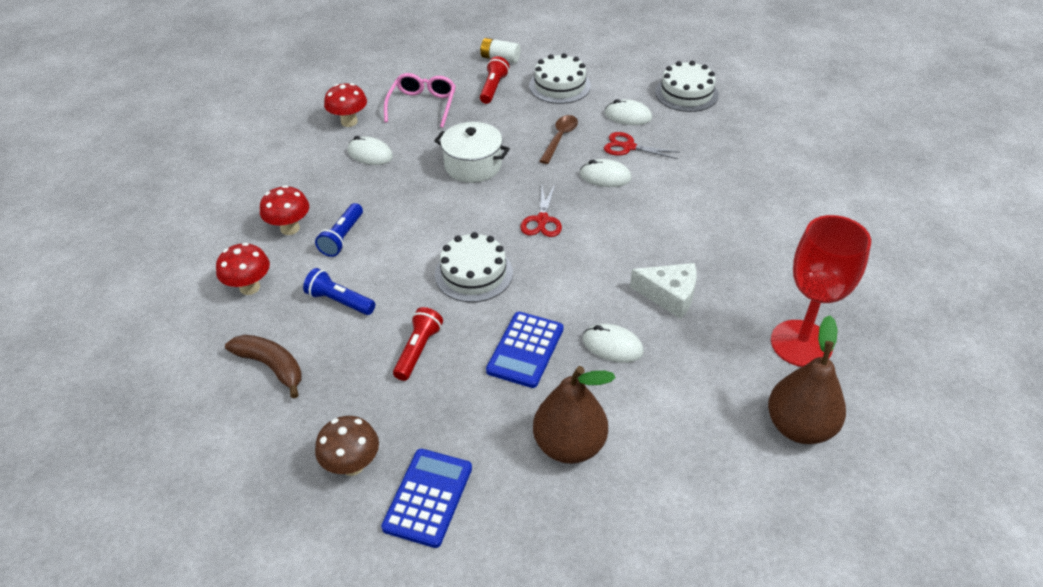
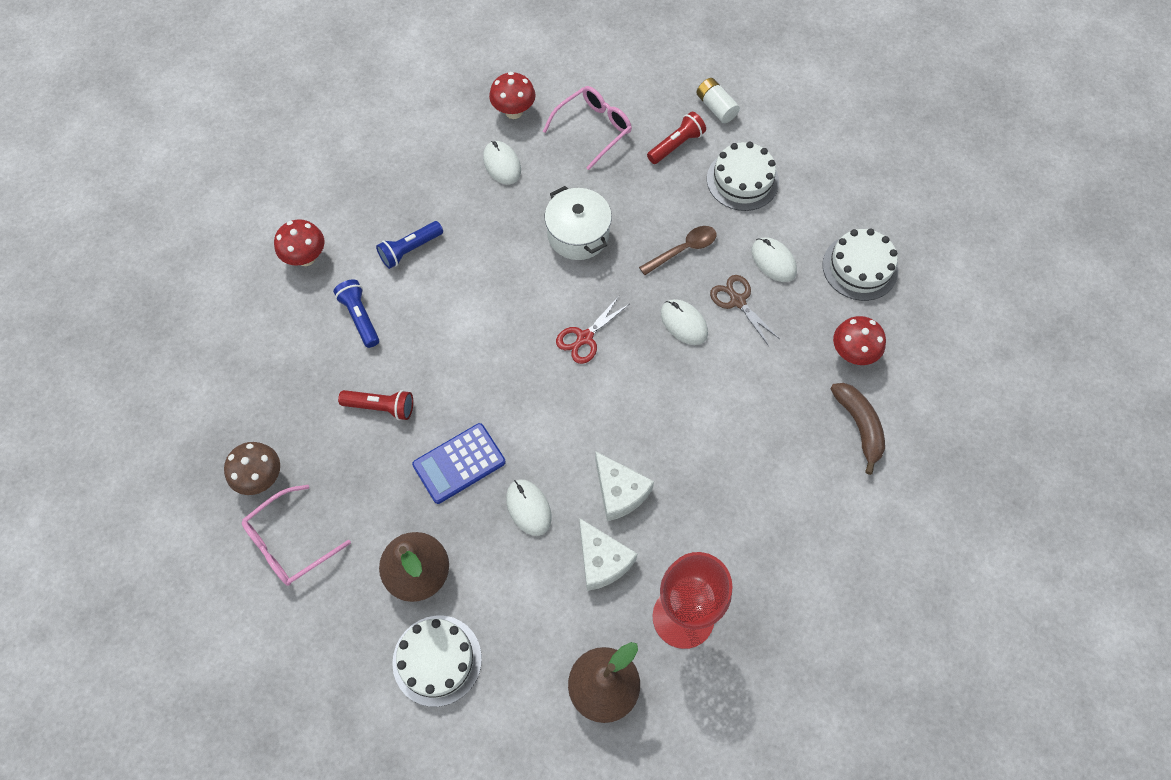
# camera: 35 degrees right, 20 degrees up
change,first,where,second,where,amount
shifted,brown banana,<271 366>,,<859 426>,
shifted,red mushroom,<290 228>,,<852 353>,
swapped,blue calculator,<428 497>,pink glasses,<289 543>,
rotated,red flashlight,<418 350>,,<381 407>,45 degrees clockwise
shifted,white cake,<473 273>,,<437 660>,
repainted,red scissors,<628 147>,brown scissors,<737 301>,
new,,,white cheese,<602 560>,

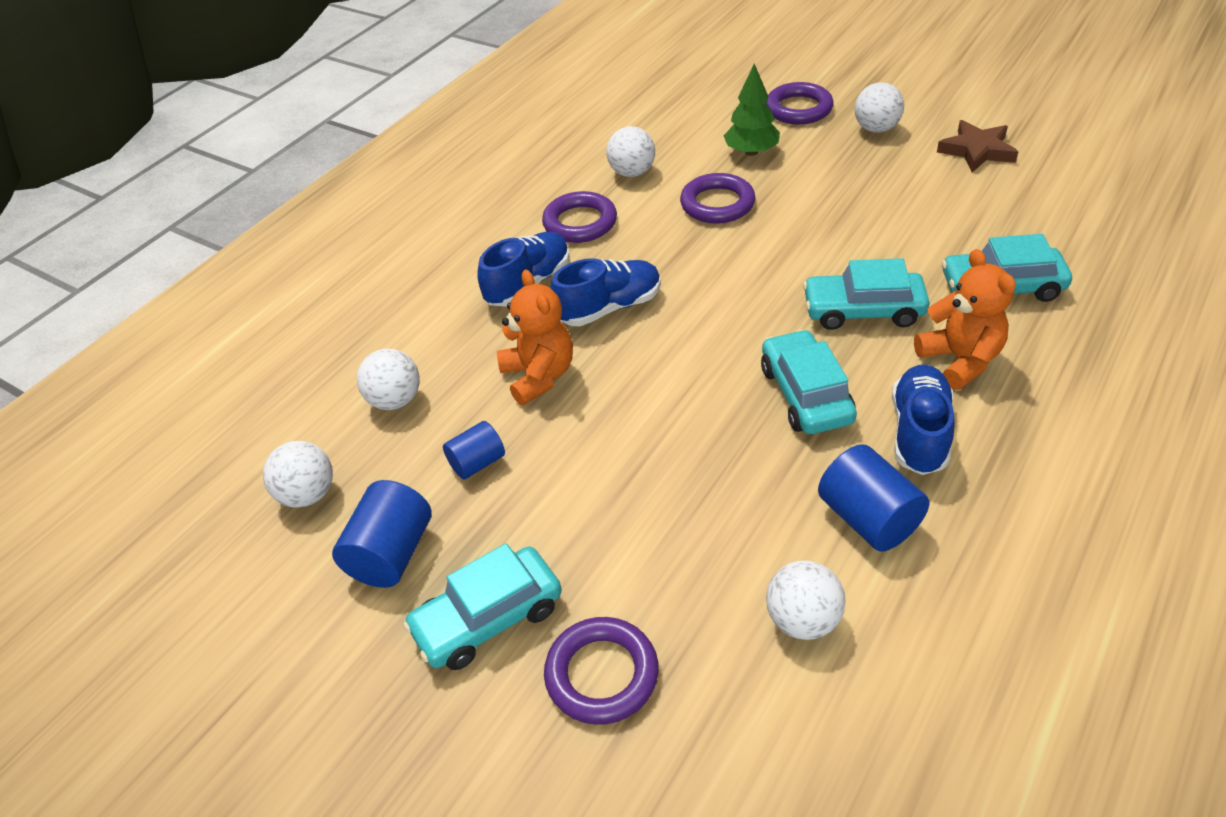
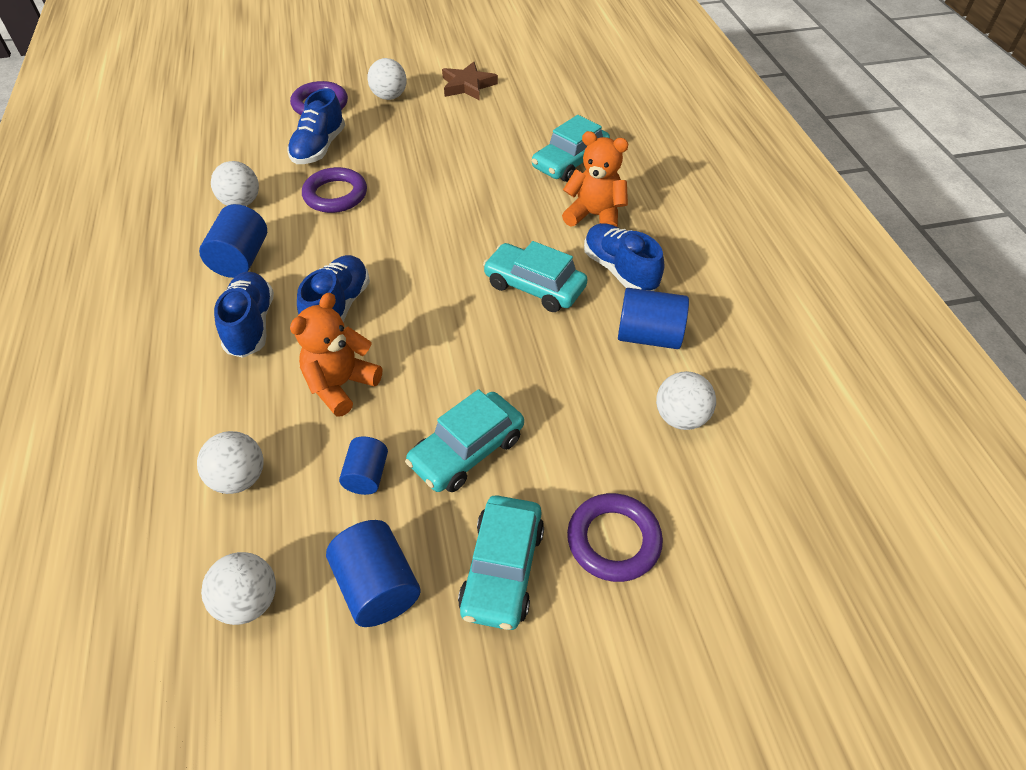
# camera: 50 degrees left, 5 degrees up
change,first,where,second,where,amount
rotated,orange teddy bear,<539 376>,,<341 385>,75 degrees counterclockwise
swapped,purple ring,<580 223>,blue cylinder,<241 259>,
swapped,green tree,<751 152>,blue shoe,<319 148>,
shifted,turquoise car,<863 311>,,<467 451>,

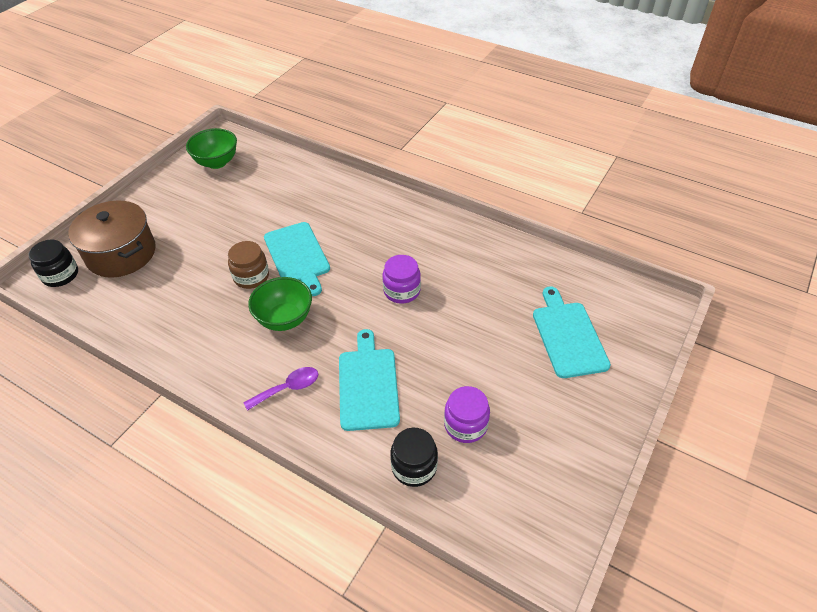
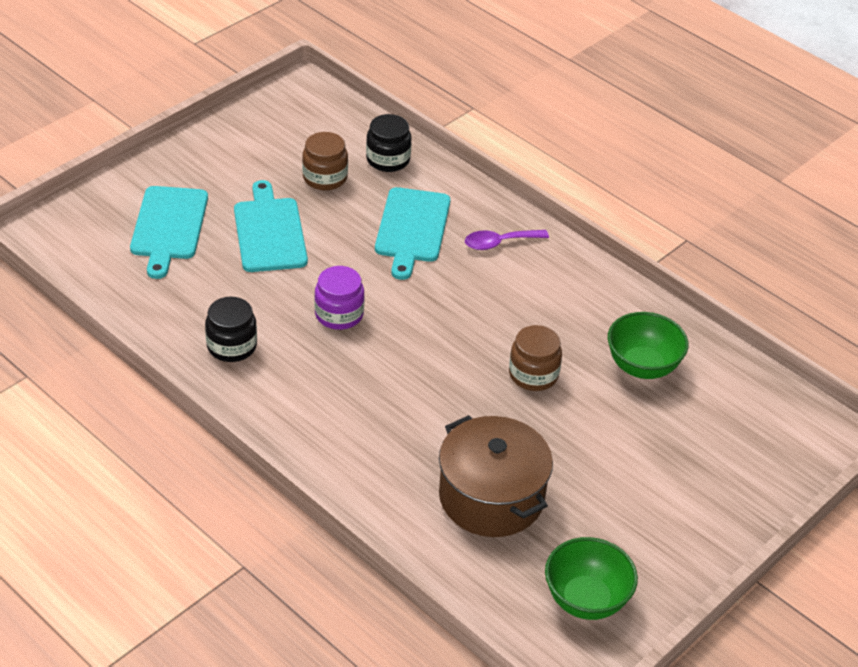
# camera: 170 degrees left, 5 degrees down
change,first,where,second,where,amount
shifted,black jar,<60 275>,,<232 346>,
shifted,brown pot,<121 253>,,<491 497>,
shifted,green bowl,<285 319>,,<642 366>,
shifted,turquoise cutting board,<297 256>,,<269 232>,
repainted,purple jar,<465 425>,brown jar,<325 178>,

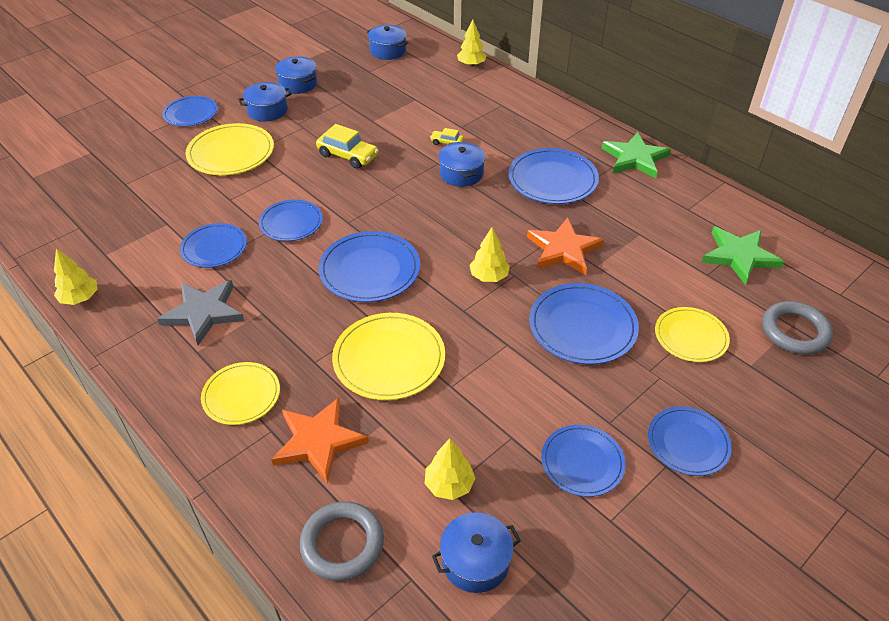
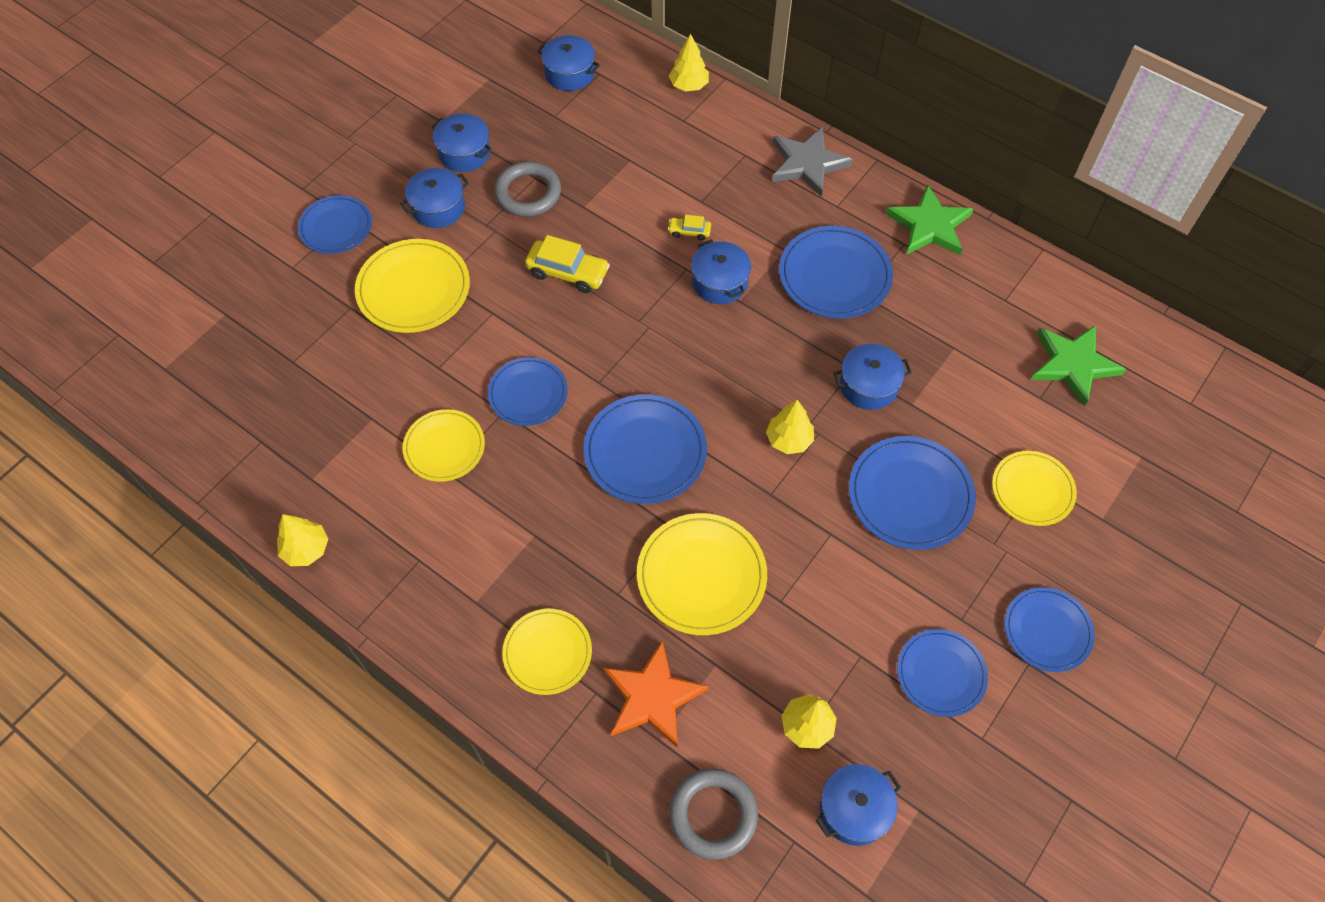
# camera: 10 degrees left, 15 degrees up
change,first,where,second,where,amount
shifted,grey star,<203 313>,,<807 164>,
repainted,blue plate,<214 248>,yellow plate,<444 447>,
swapped,orange star,<563 249>,blue pot,<868 385>,
shifted,grey ring,<795 331>,,<528 193>,

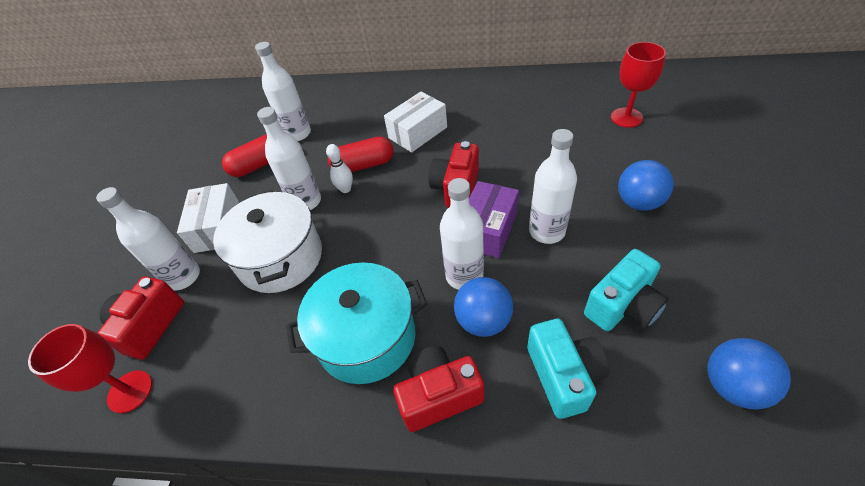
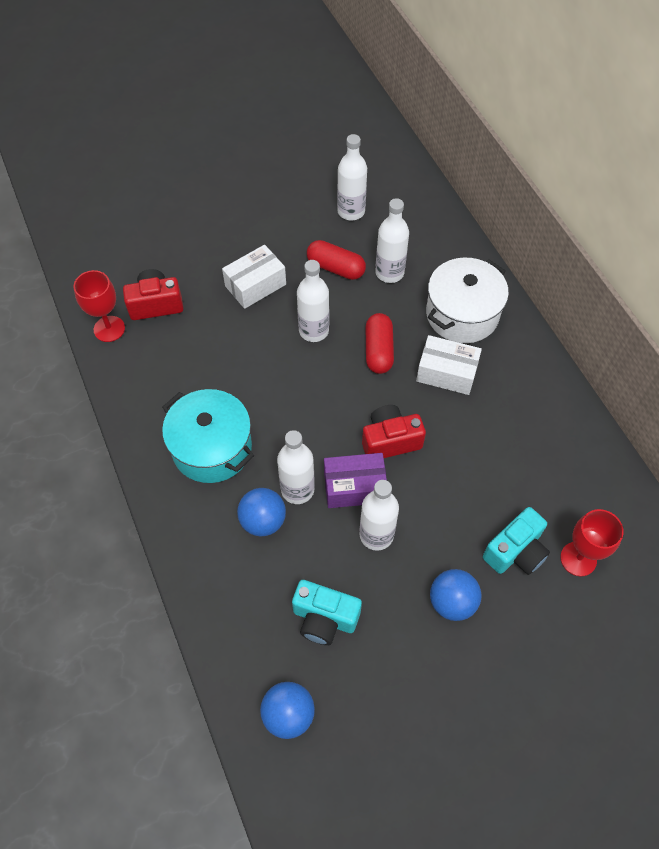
# camera: 55 degrees right, 10 degrees up
change,first,where,second,where,amount
shifted,white bottle,<183 277>,,<351 211>,
shifted,white pot,<280 258>,,<462 314>,
gone,white bowling pin,<345 189>,,,
rotated,red capsule,<363 165>,,<378 350>,45 degrees clockwise
gone,red camera,<439 395>,,,
shifted,turquoise camera,<563 375>,,<515 551>,

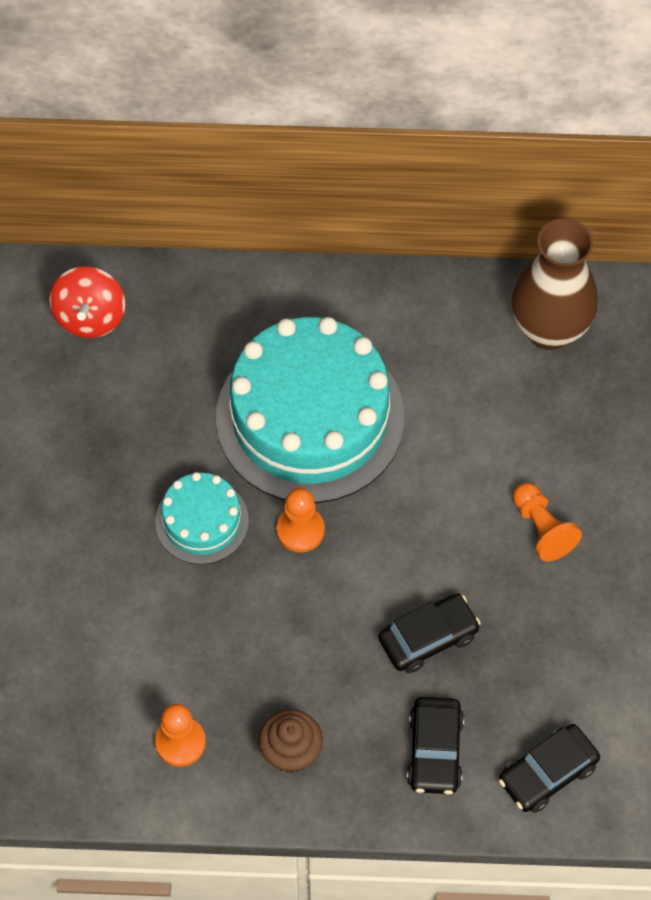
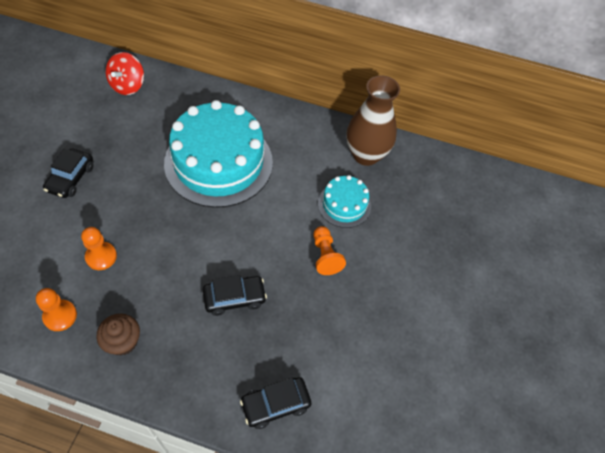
# camera: 10 degrees right, 5 degrees down
change,first,where,second,where,amount
shifted,turquoise cake,<202 521>,,<344 205>,
shifted,orange pawn,<300 530>,,<101 256>,
shifted,black car,<435 751>,,<71 178>,

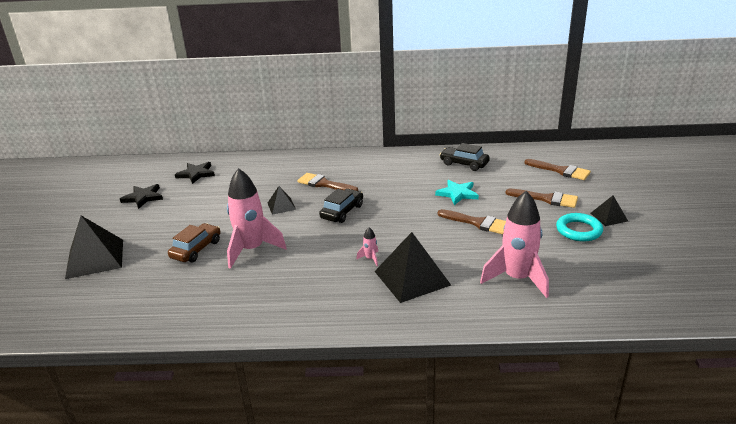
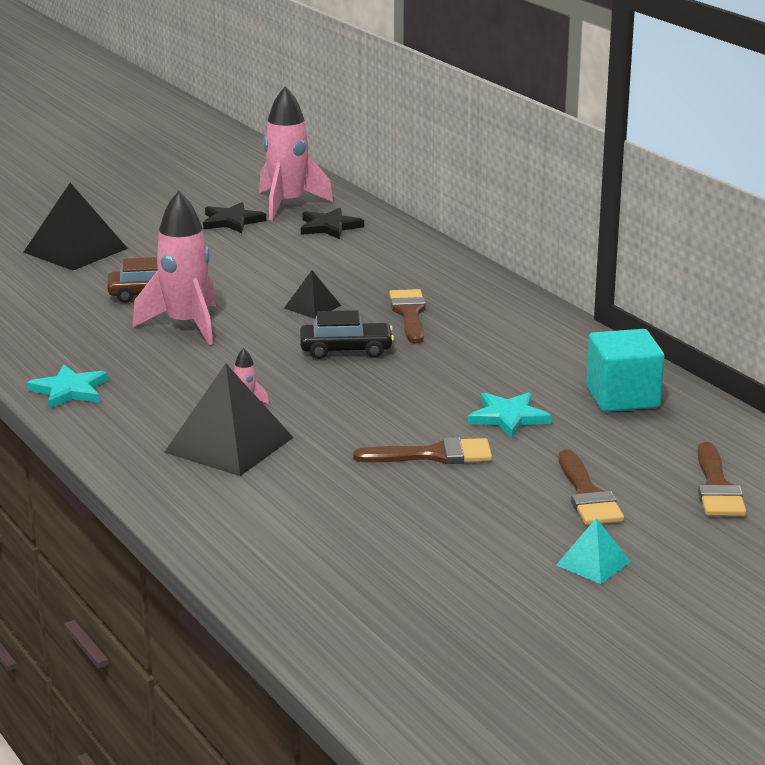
# camera: 55 degrees right, 5 degrees down
change,first,where,second,where,amount
rotated,brown brush,<477 223>,,<433 455>,90 degrees counterclockwise
swapped,black car,<464 164>,turquoise cube,<622 397>,
shifted,pink rocket,<517 279>,,<288 204>,
gone,turquoise ring,<578 230>,,,
repainted,black pyramid,<609 217>,turquoise pyramid,<593 563>,
new,,,turquoise star,<69 390>,

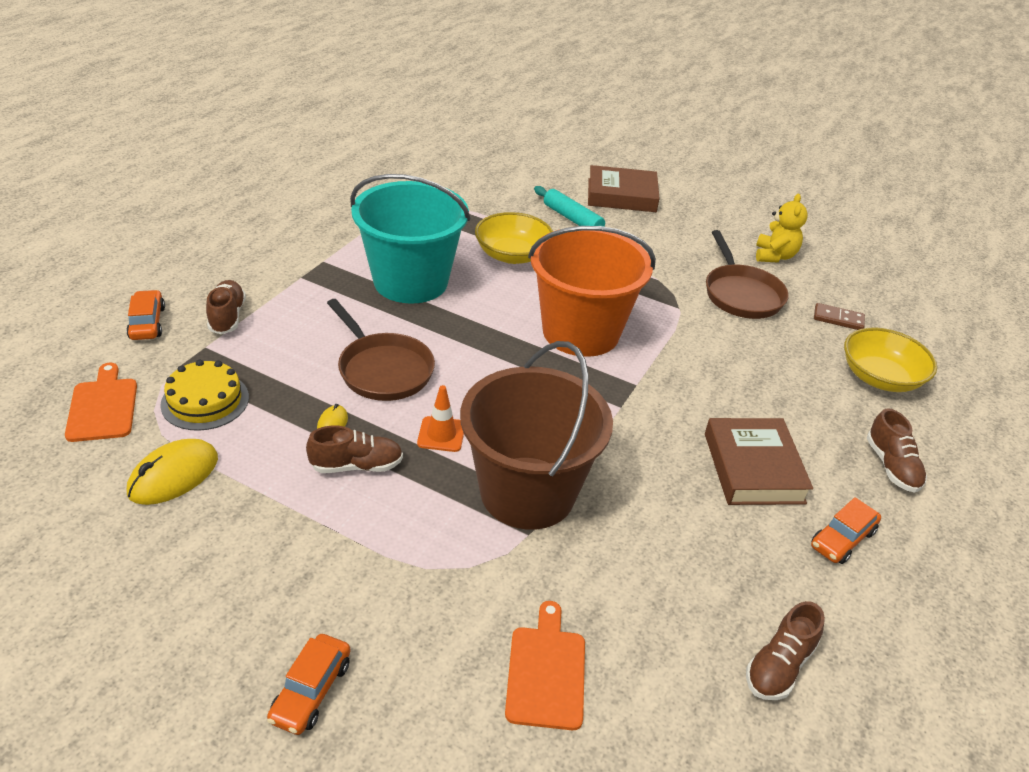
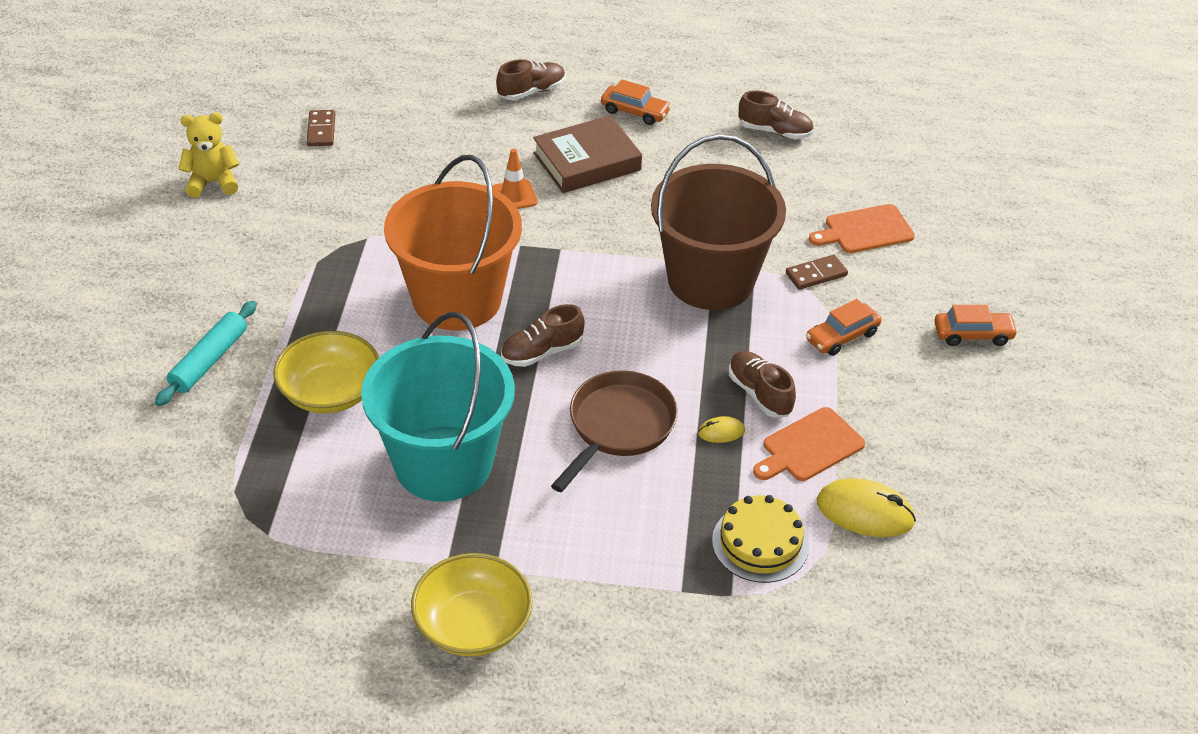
# camera: 110 degrees left, 5 degrees up
change,first,where,second,where,amount
shifted,orange cutting board,<103 407>,,<809 447>,
shifted,orange car,<147 323>,,<842 336>,
shifted,brown shoe,<227 317>,,<542 352>,
shifted,orange traffic cone,<441 434>,,<514 196>,
gone,brown book,<621 195>,,,
gone,brown pan,<741 294>,,,
shifted,yellow bowl,<880 378>,,<473 624>,
new,,,brown domino,<816 274>,

